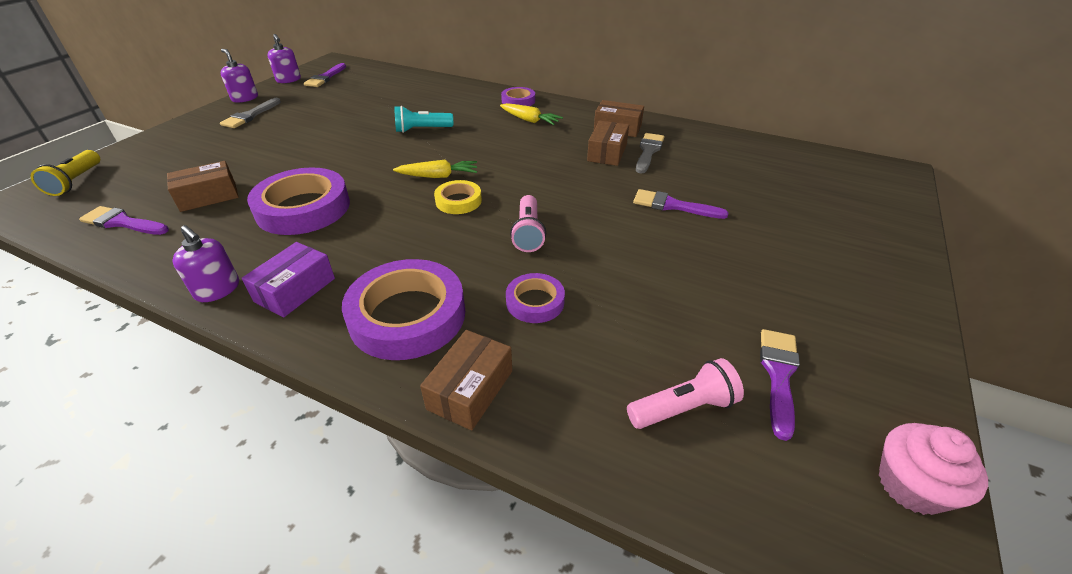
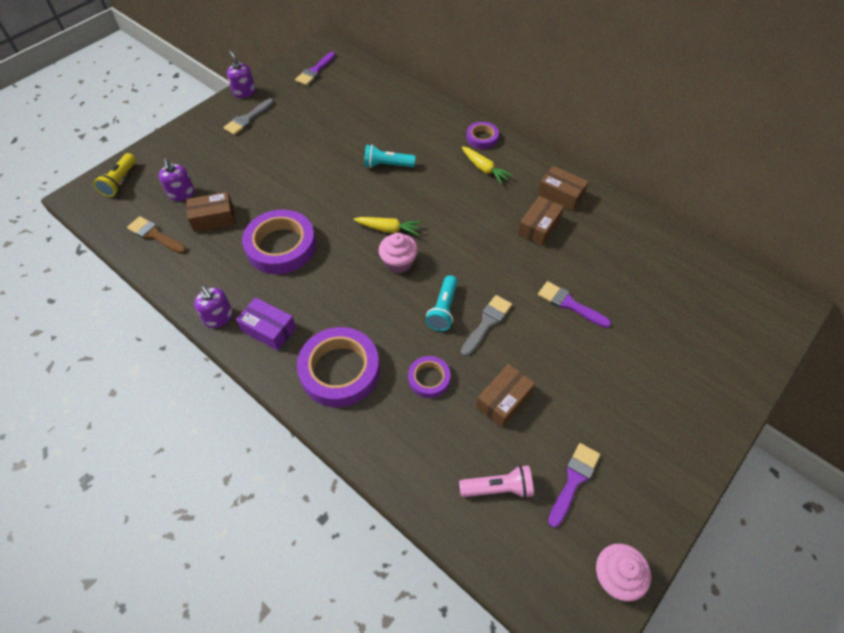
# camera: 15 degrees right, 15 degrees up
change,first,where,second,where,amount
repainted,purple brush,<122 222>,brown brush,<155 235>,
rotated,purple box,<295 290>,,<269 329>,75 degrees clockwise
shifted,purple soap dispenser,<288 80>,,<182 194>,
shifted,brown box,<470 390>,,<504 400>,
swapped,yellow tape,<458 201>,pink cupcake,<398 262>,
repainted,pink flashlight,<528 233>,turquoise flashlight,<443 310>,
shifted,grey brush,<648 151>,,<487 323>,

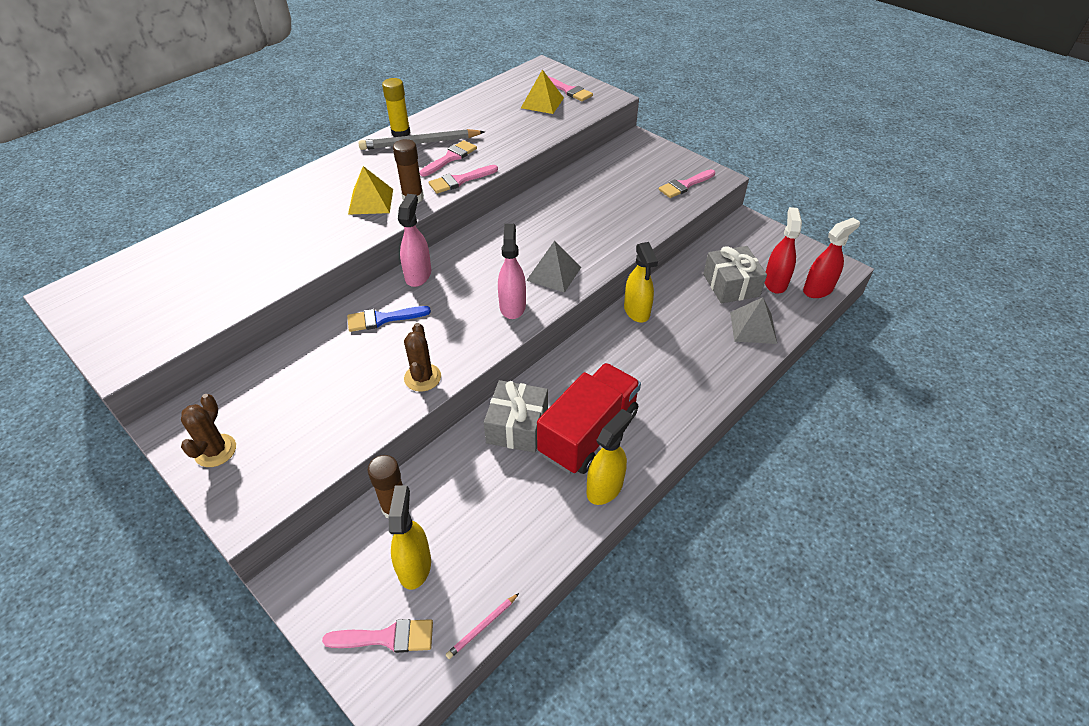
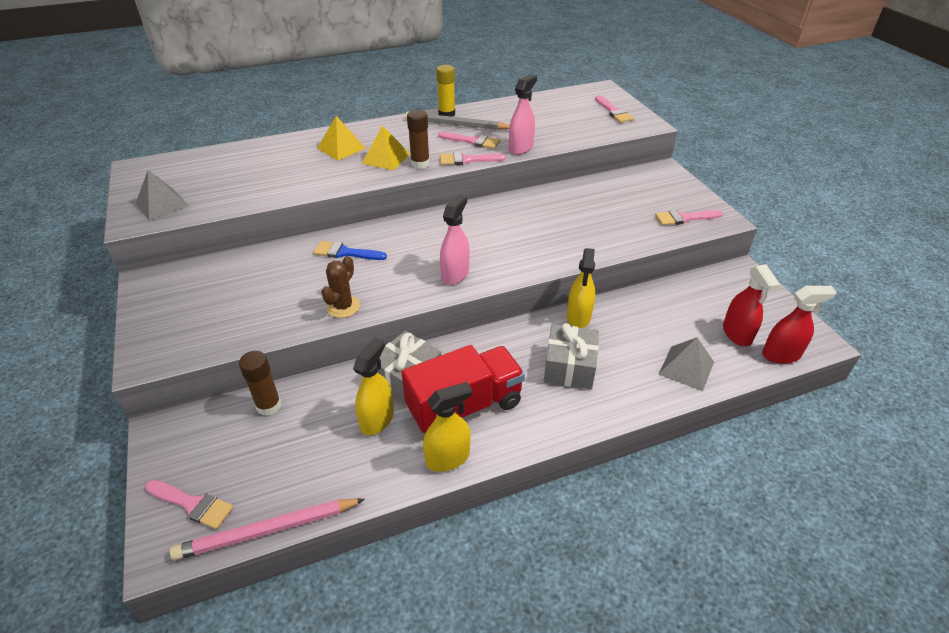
# camera: 25 degrees right, 5 degrees down
change,first,where,second,where,amount
gone,brown cactus,<215 450>,,,
shifted,yellow spray bottle,<414 566>,,<377 419>,
shifted,pink spray bottle,<418 275>,,<521 148>,
rotated,pink brush,<450 158>,,<472 141>,45 degrees clockwise
scaled,pink pencil,<482 627>,,<268 530>,x2.12
shifted,yellow pyramid,<542 102>,,<341 148>,
shifted,grey pyramid,<554 273>,,<162 204>,
shifted,grey gift,<731 285>,,<569 367>,
rotated,red spray bottle,<775 282>,,<737 334>,135 degrees clockwise

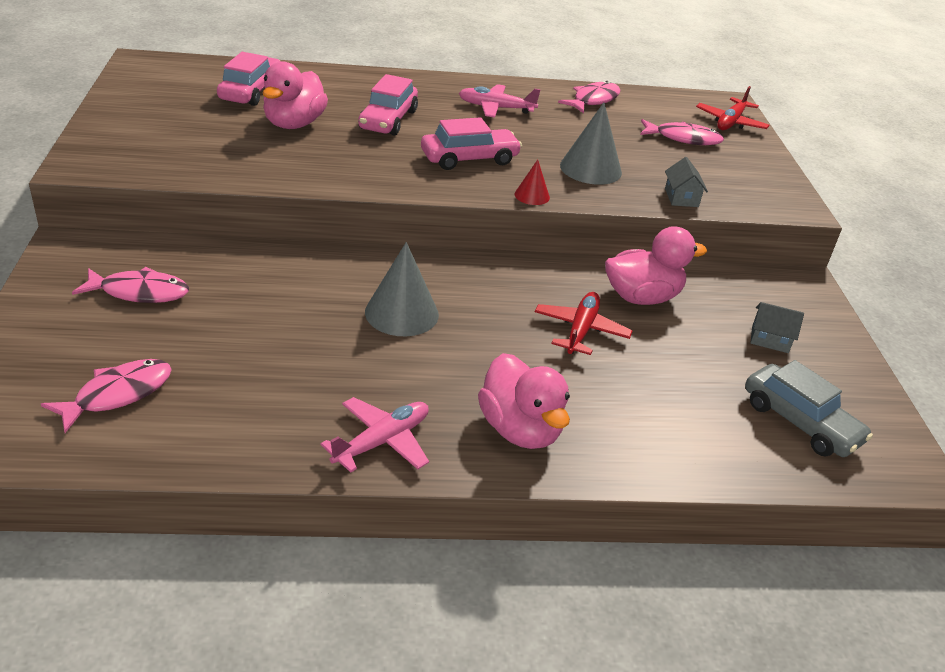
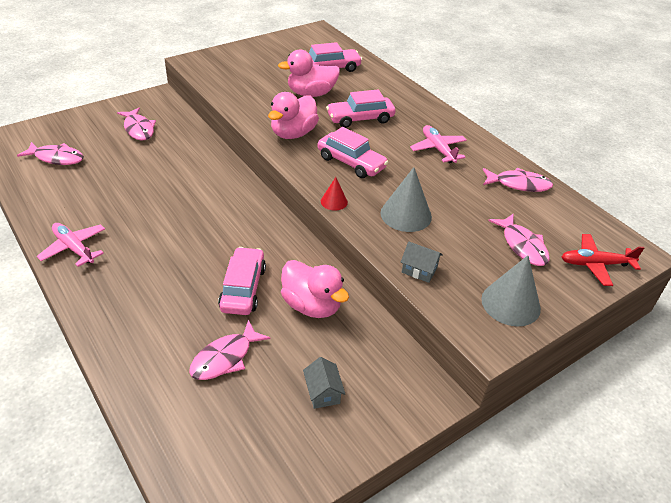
# camera: 60 degrees right, 5 degrees up
change,first,where,second,where,amount
rotated,pink plane,<382 441>,,<74 248>,150 degrees counterclockwise
shifted,grey cone,<401 313>,,<510 303>,
shifted,pink duck,<520 429>,,<293 133>,
swapped,red plane,<581 330>,pink car,<243 288>,
rotated,grey house,<681 197>,,<419 270>,60 degrees clockwise
gone,grey car,<800 422>,,,
new,,,pink fish,<225 358>,

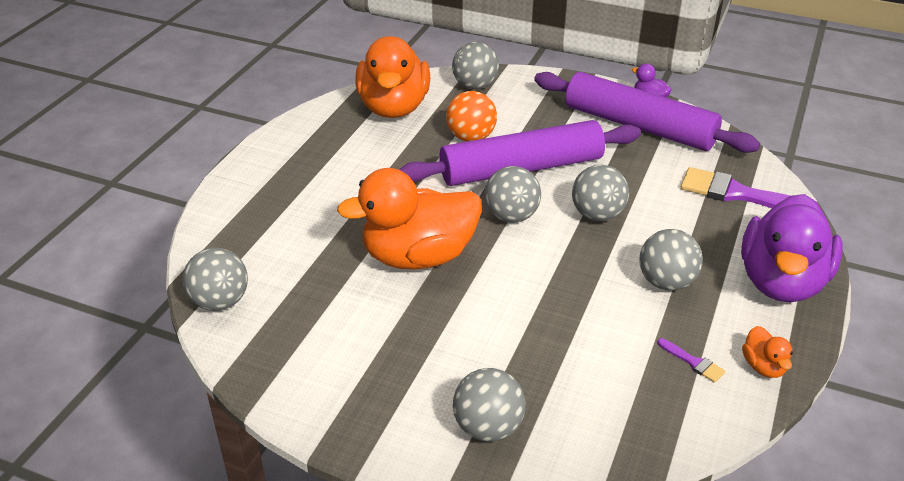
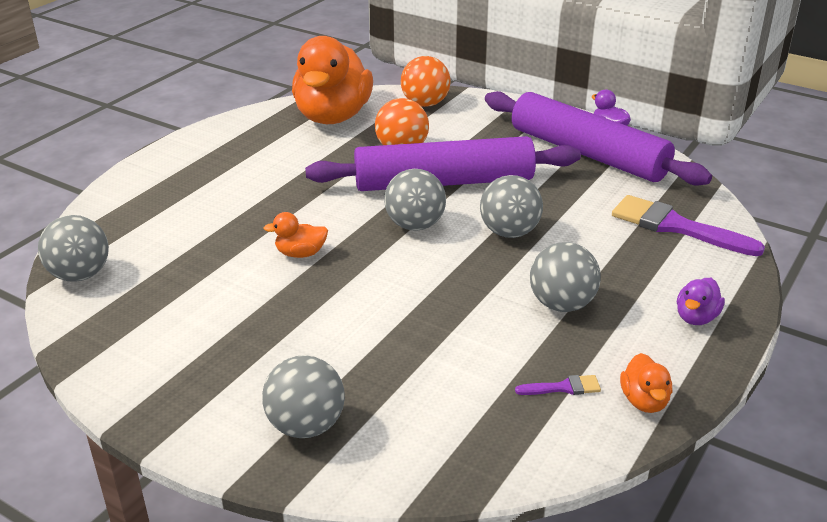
# camera: 10 degrees right, 5 degrees down
change,first,where,second,where,amount
scaled,orange duck,<418 257>,,<300 253>,x0.41
repainted,grey ball,<475 86>,orange ball,<425 104>,
rotated,purple brush,<693 362>,,<563 387>,60 degrees counterclockwise
scaled,purple duck,<781 282>,,<696 317>,x0.41

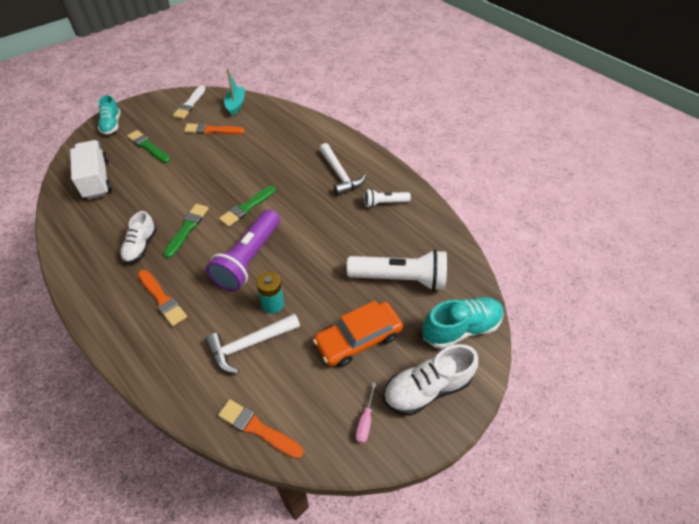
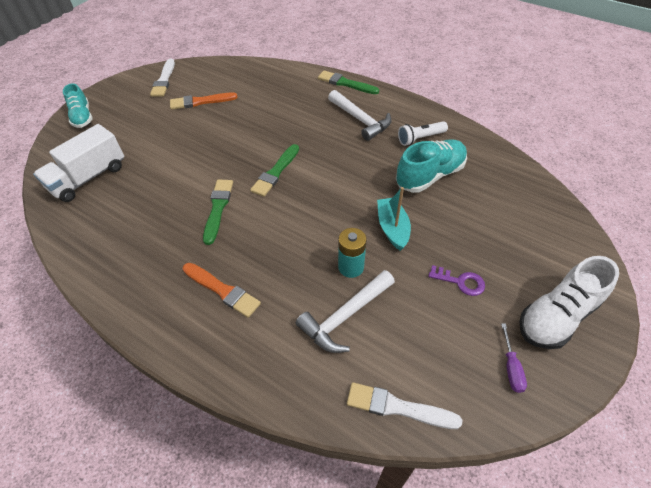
# camera: 10 degrees left, 0 degrees up
change,first,where,second,where,amount
rotated,white truck,<96 179>,,<88 177>,105 degrees counterclockwise
gone,white shoe,<141 246>,,,
shifted,green brush,<148 147>,,<346 83>,
gone,purple flashlight,<248 258>,,,
repainted,orange brush,<258 428>,white brush,<398 407>,
shifted,turquoise boat,<236 105>,,<392 228>,
swapped,orange car,<358 339>,purple key,<460 282>,
gone,white flashlight,<399 278>,,,
repainted,pink screwdriver,<365 421>,purple screwdriver,<511 368>,
shifted,turquoise shoe,<460 328>,,<430 175>,

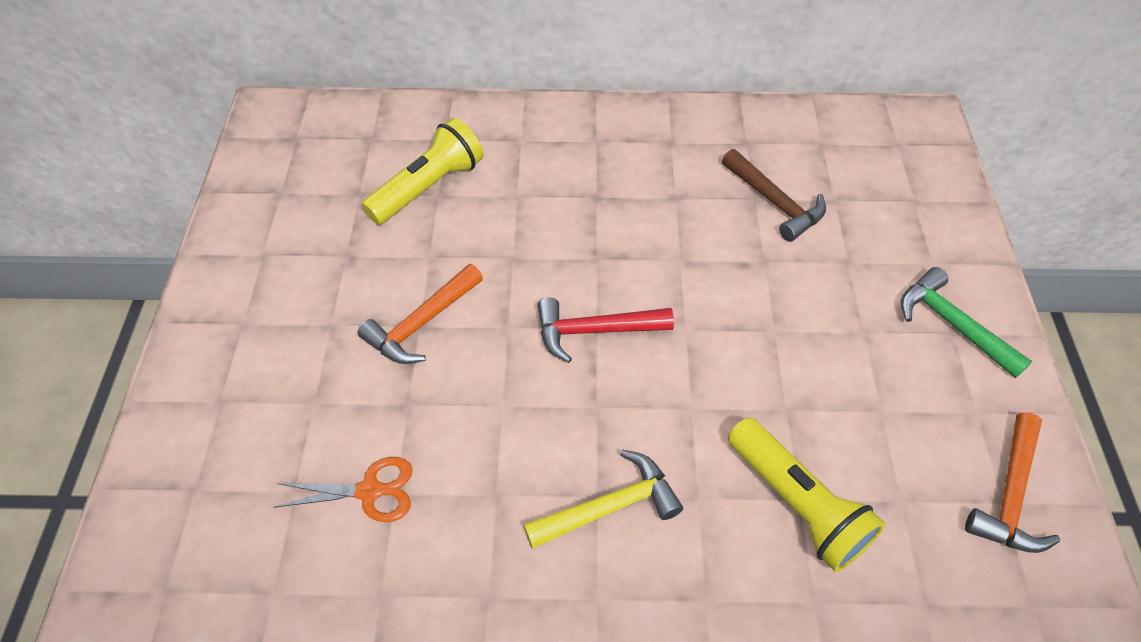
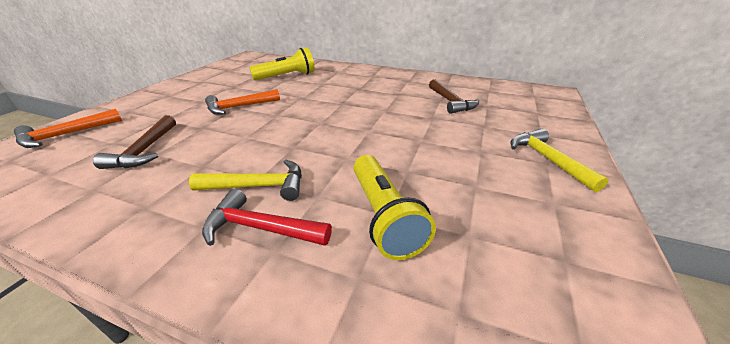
# camera: 20 degrees right, 20 degrees down
change,first,where,second,where,amount
swapped,orange scissors,<369 491>,brown hammer,<145 150>,
shifted,red hammer,<594 331>,,<260 228>,
repainted,green hammer,<952 324>,yellow hammer,<547 159>,
shifted,orange hammer,<1010 495>,,<66 135>,

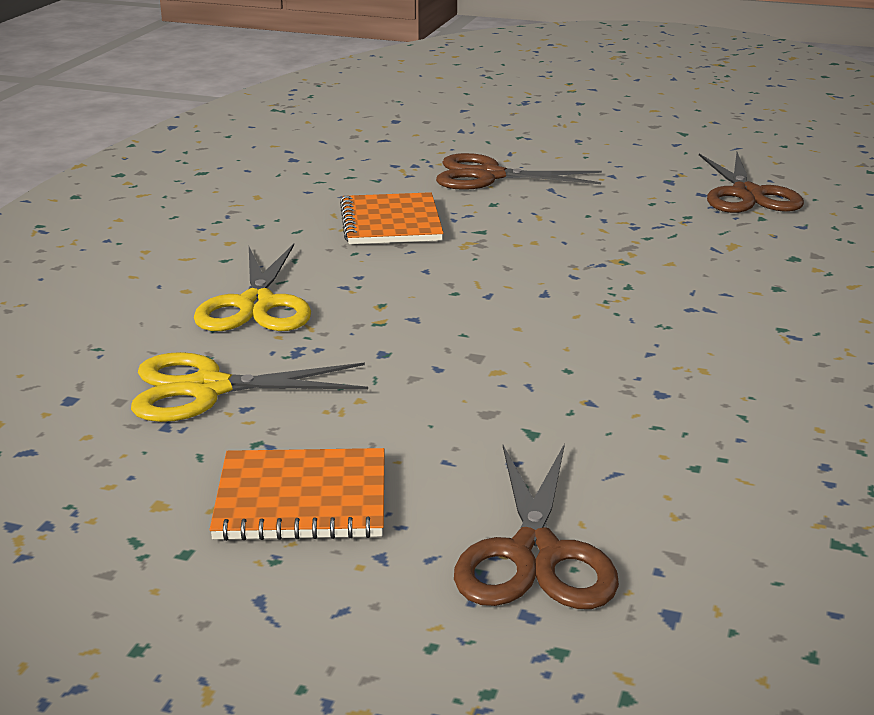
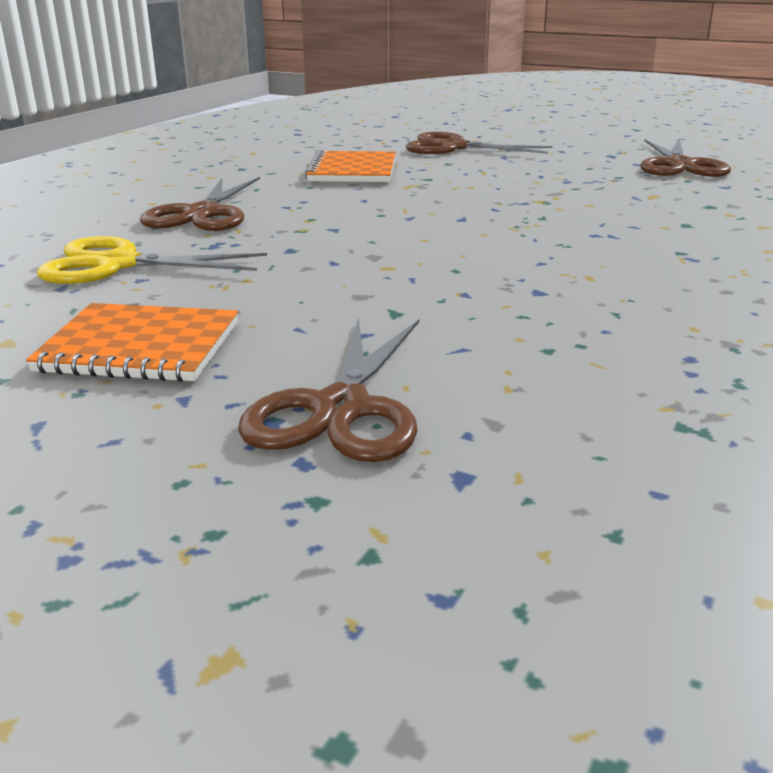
# camera: 10 degrees right, 0 degrees up
change,first,where,second,where,amount
repainted,yellow scissors,<256 305>,brown scissors,<203 214>,

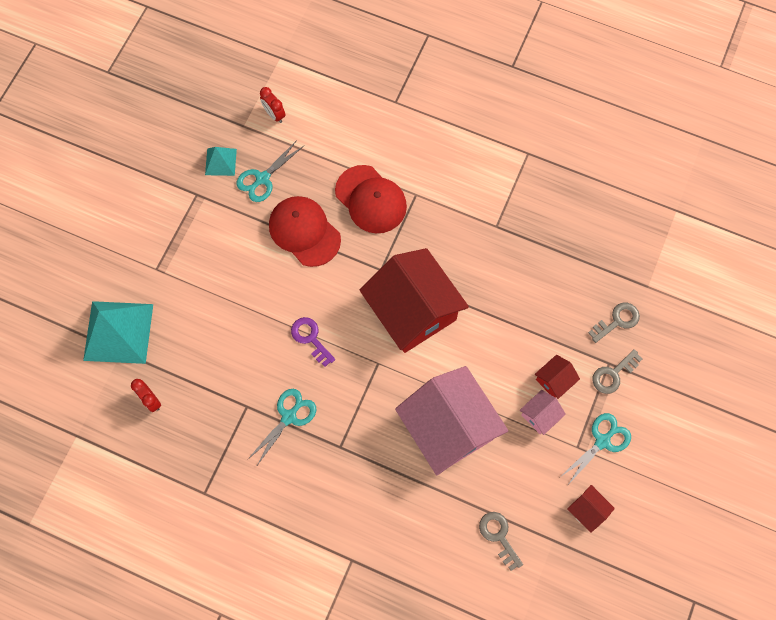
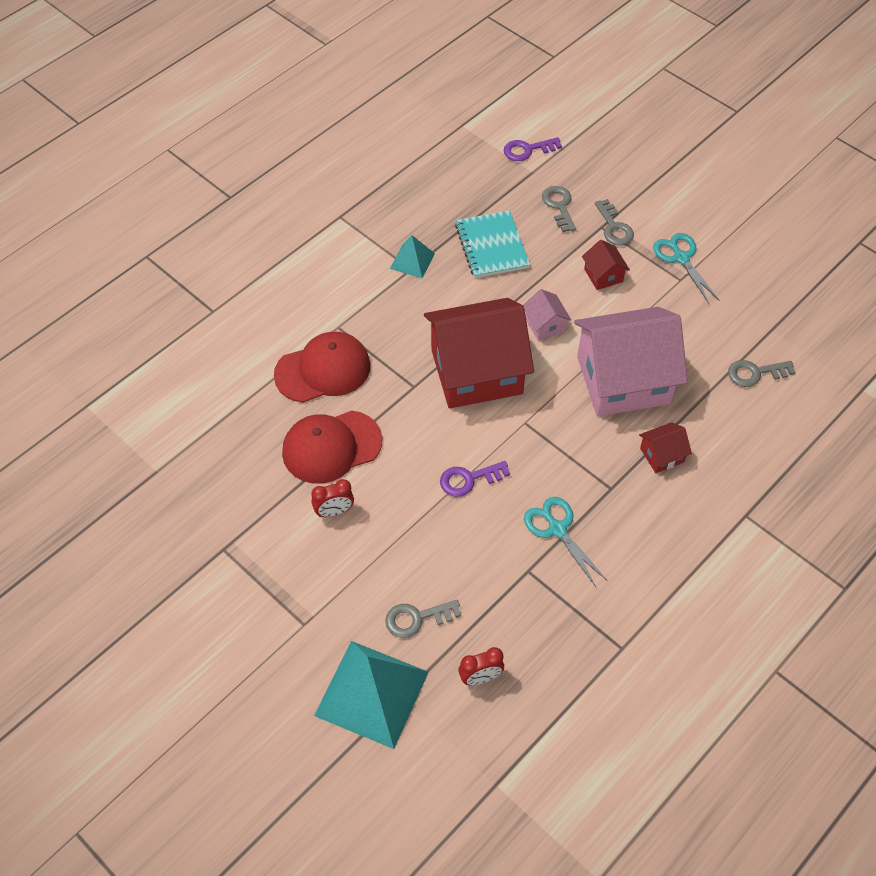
# camera: 70 degrees left, 15 degrees down
change,first,where,second,where,amount
shifted,turquoise pyramid,<220 162>,,<412 261>,
gone,turquoise scissors,<262 179>,,,
shifted,red clock,<274 114>,,<334 511>,
shifted,pink house,<540 415>,,<545 325>,
shifted,red house,<587 510>,,<662 455>,
new,,,grey key,<416 618>,
new,,,turquoise notebook,<491 246>,
new,,,purple key,<527 150>,

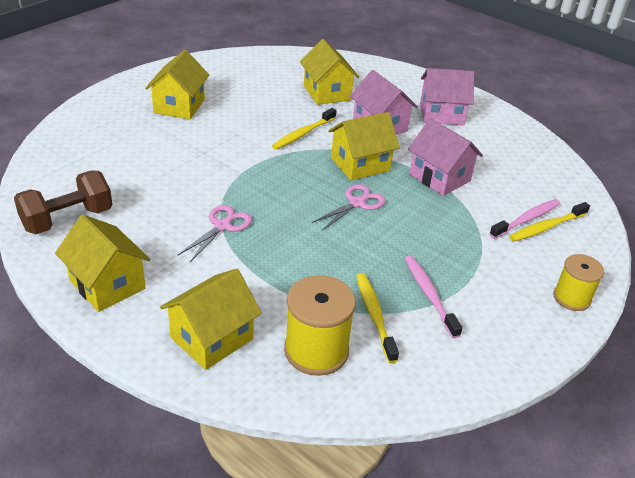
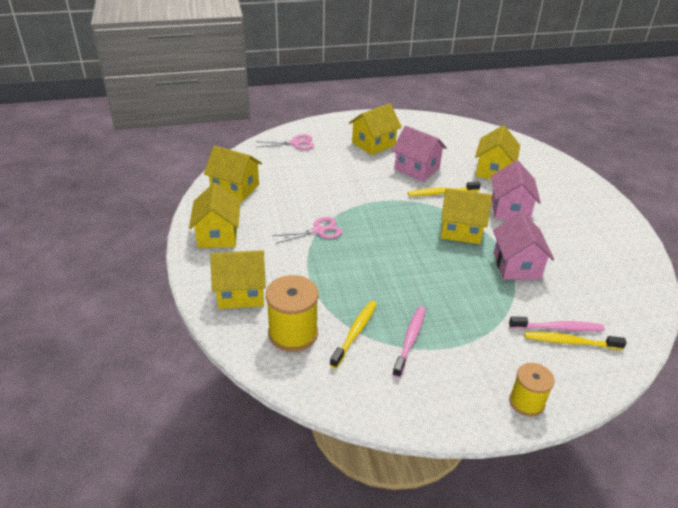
# camera: 40 degrees right, 0 degrees up
change,first,where,second,where,amount
swapped,brown dumbbell,<68 219>,yellow house,<235 189>,
shifted,pink scissors,<357 203>,,<295 143>,
shifted,pink house,<441 114>,,<417 169>,

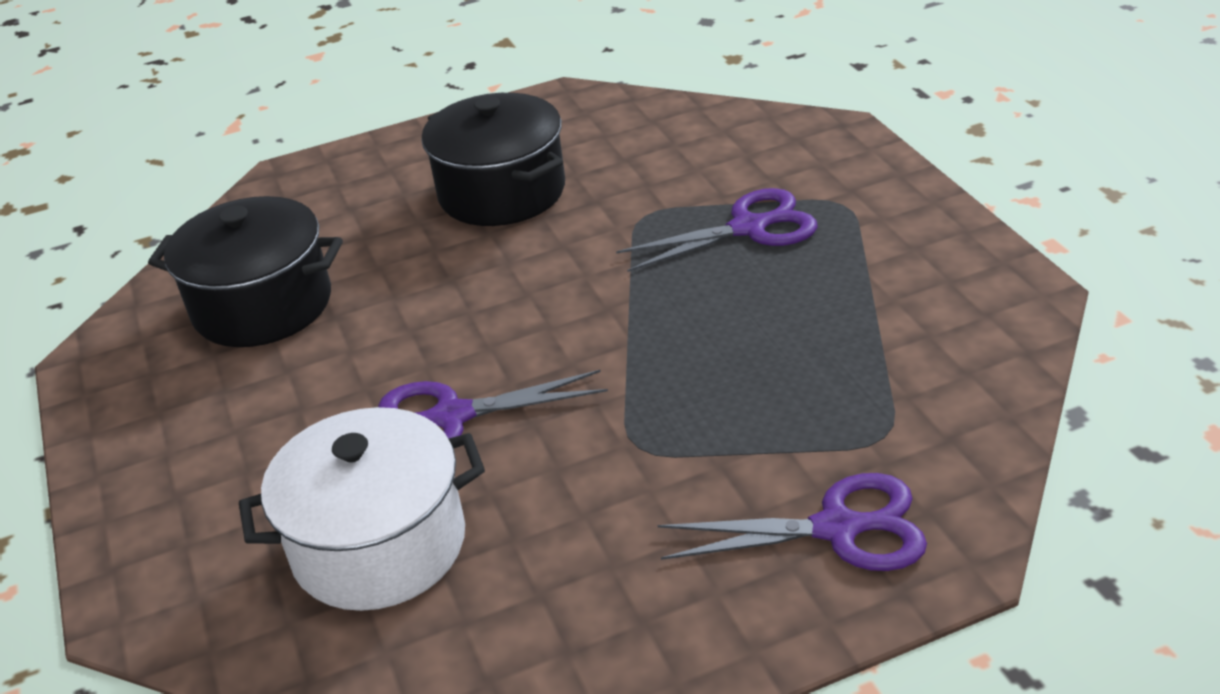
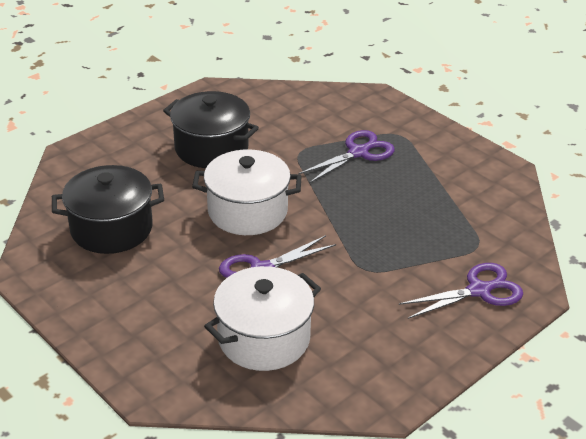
# camera: 25 degrees left, 0 degrees up
change,first,where,second,where,amount
new,,,white pot,<247 211>,

